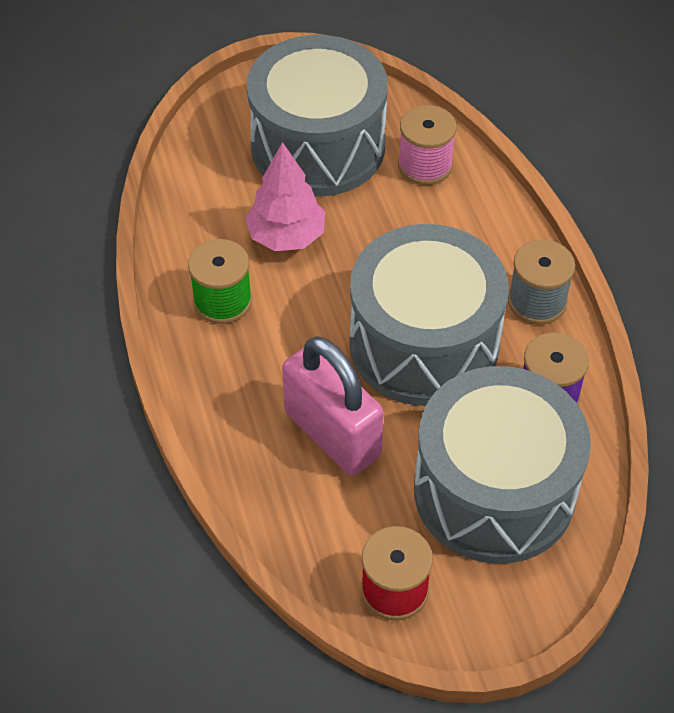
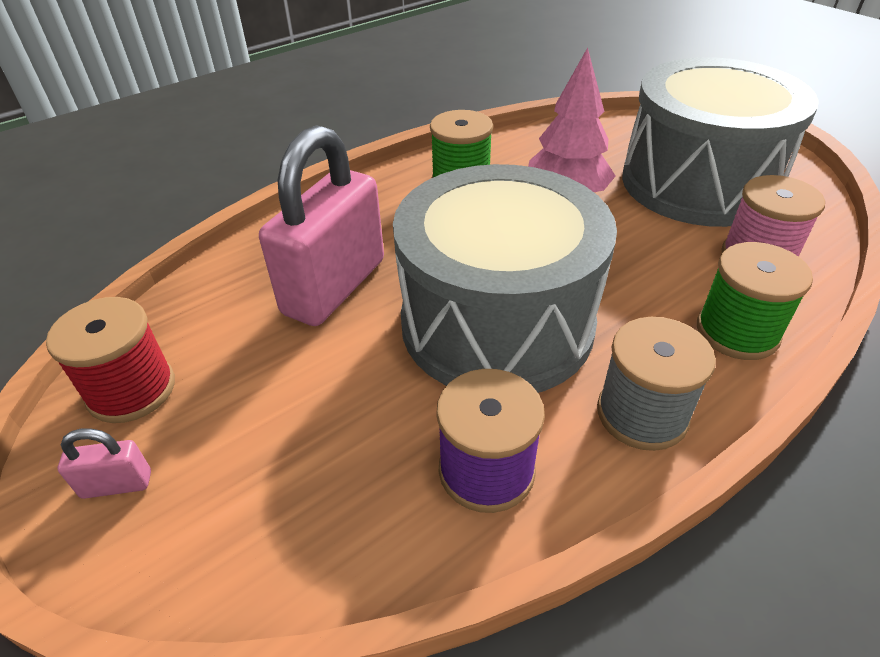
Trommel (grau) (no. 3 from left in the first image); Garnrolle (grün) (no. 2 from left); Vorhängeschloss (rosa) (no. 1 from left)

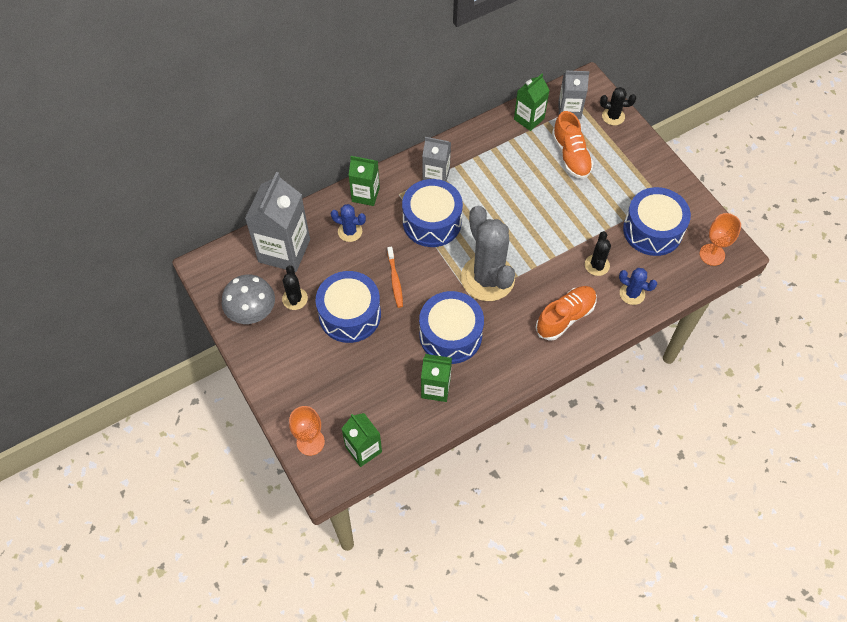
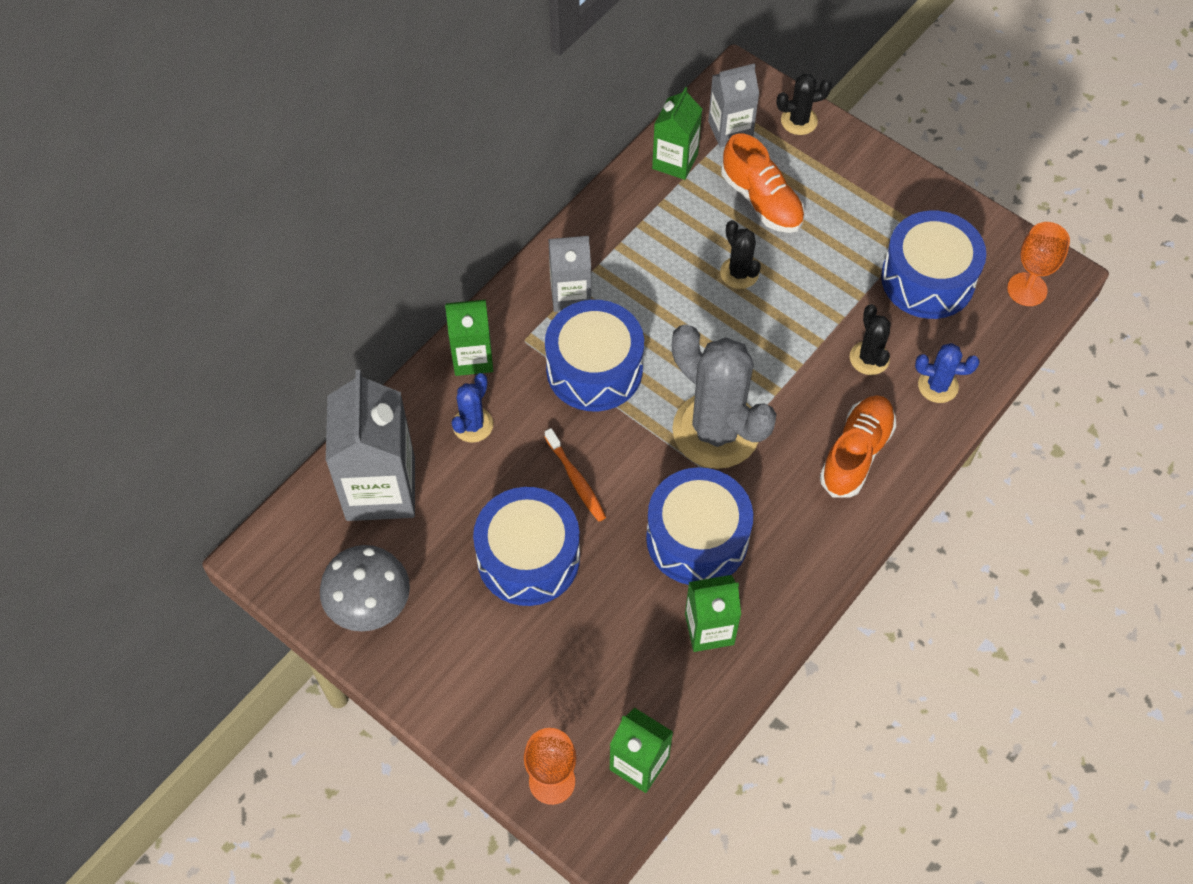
Kaktus (blau) (no. 1 from left); Kaktus (schwarz) (no. 1 from left)

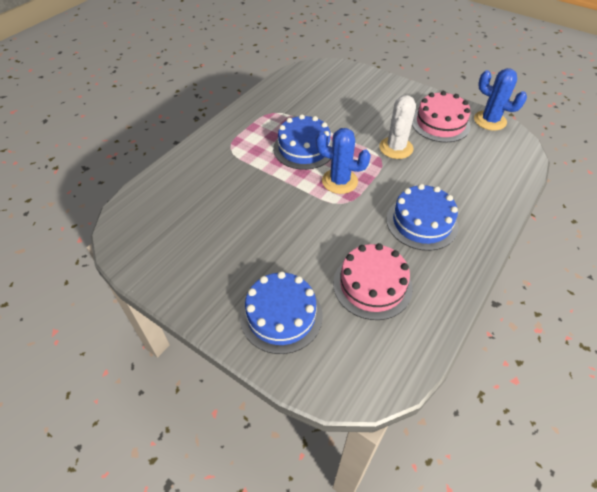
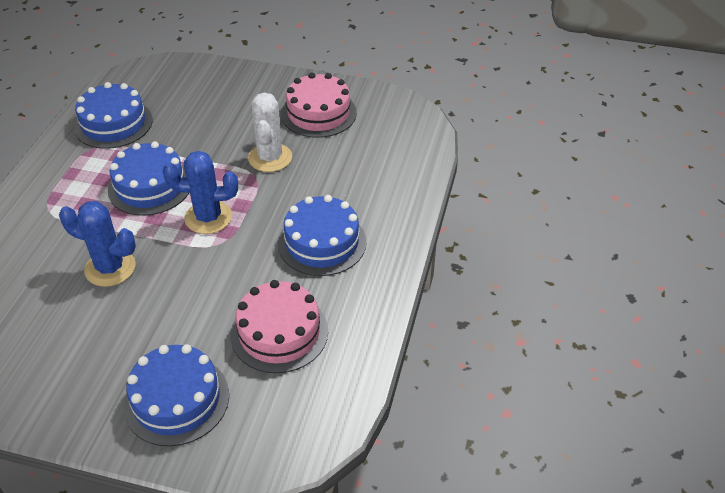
Kaktus (blau) (no. 1 from left); Kuchen (blau) (no. 1 from left)

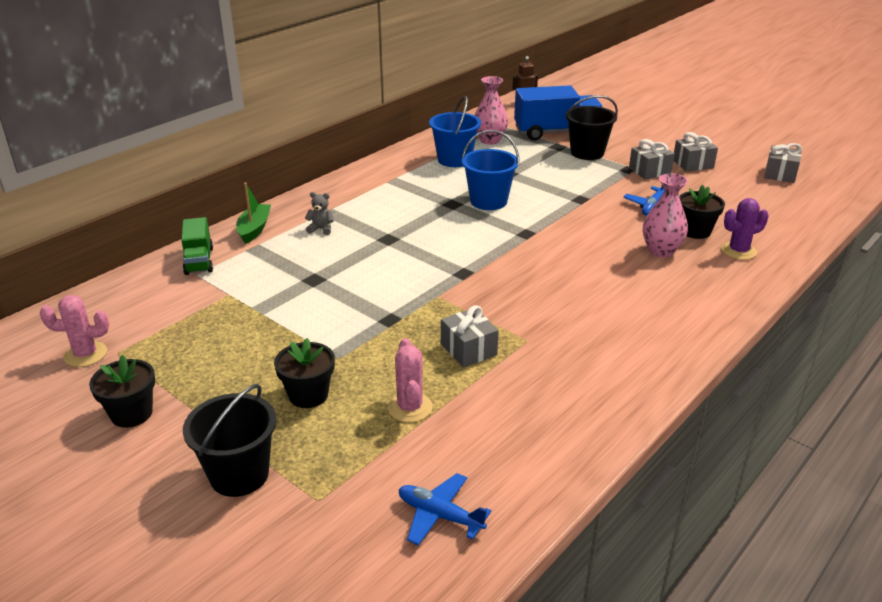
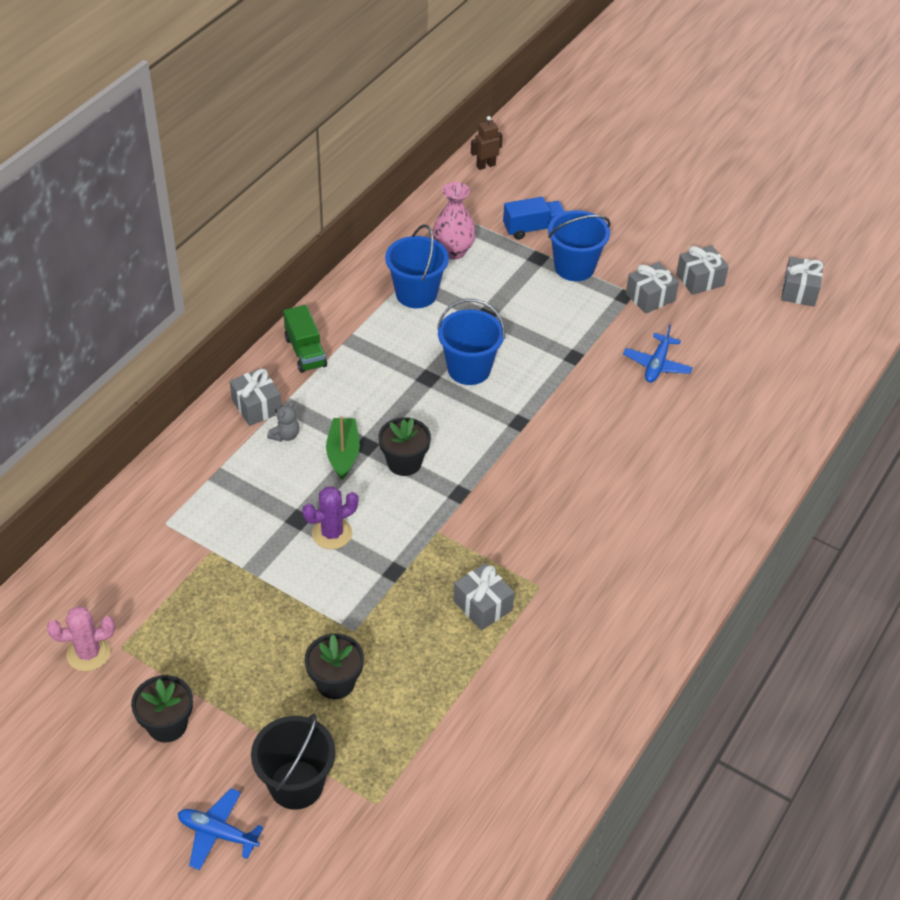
Lastwagen (blau); Eimer (blau) (no. 3 from left); Vase (rosa) (no. 2 from left in the first image); Boot (grün); Blumentopf (schwarz) (no. 3 from left); Teddybär (grau); Kaktus (lila); Lastwagen (grün); Kaktus (rosa) (no. 2 from left in the first image); Flugzeug (blau) (no. 1 from left); Geschenk (grau) (no. 1 from left)

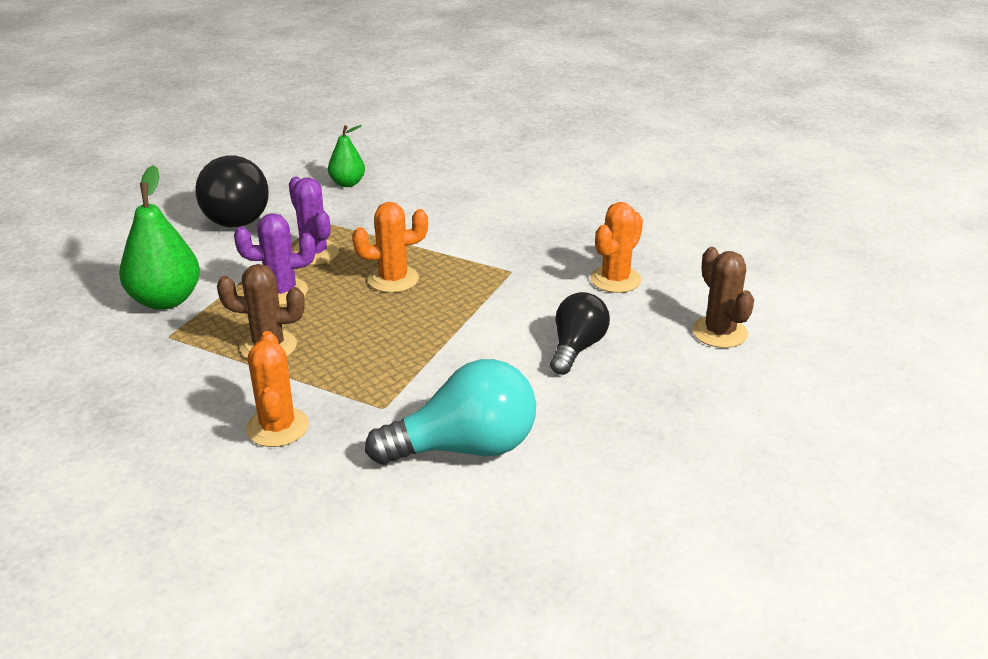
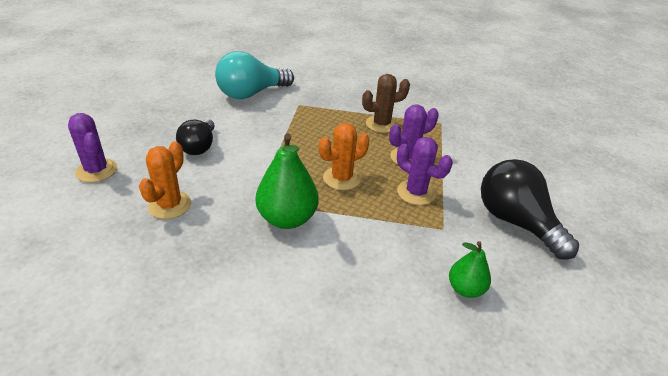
Birne (grün) (no. 1 from left); Kaktus (lila) (no. 1 from left); Kaktus (orange) (no. 1 from left in the first image)

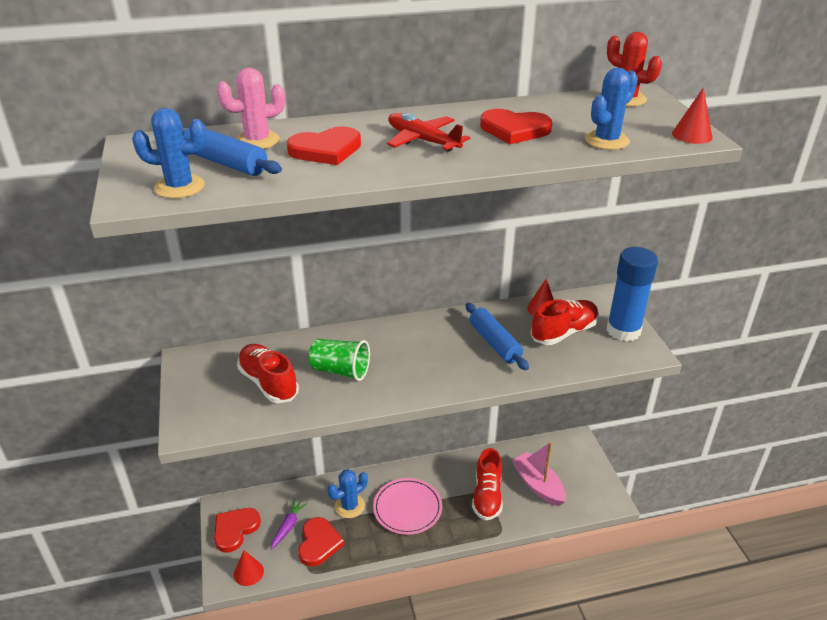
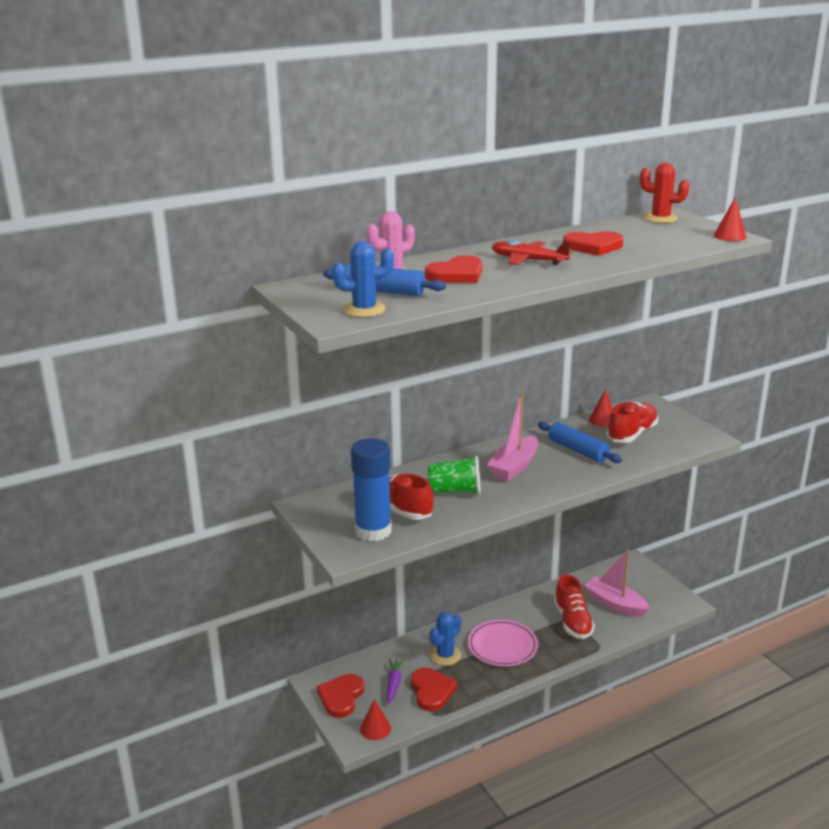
Kaktus (blau) (no. 3 from left in the first image); Klebestift (blau); Boot (rosa) (no. 1 from left)

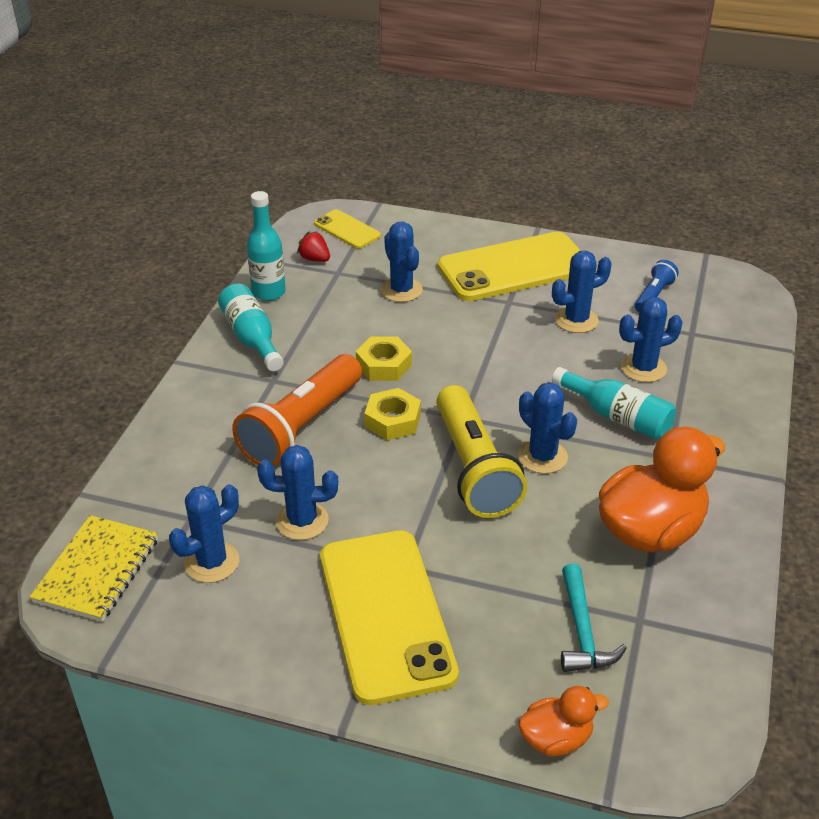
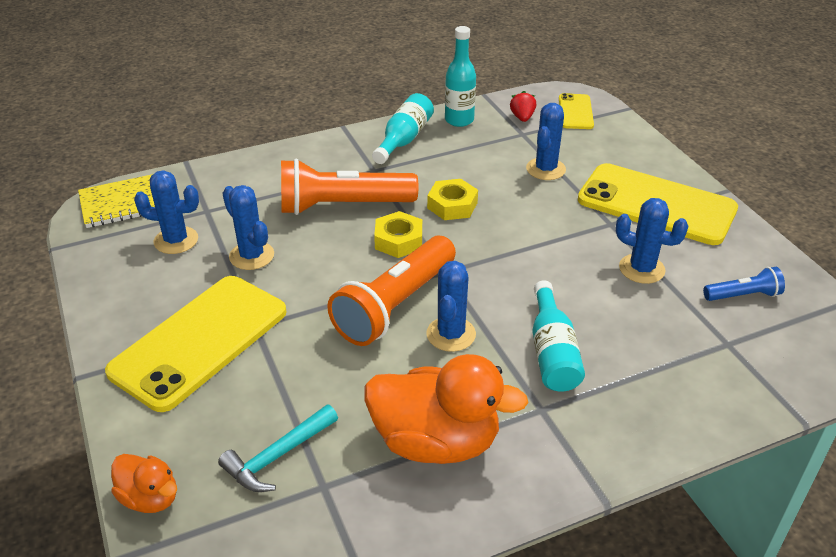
Kaktus (blau) (no. 6 from left in the first image); Taschenlampe (orange) (no. 2 from left)

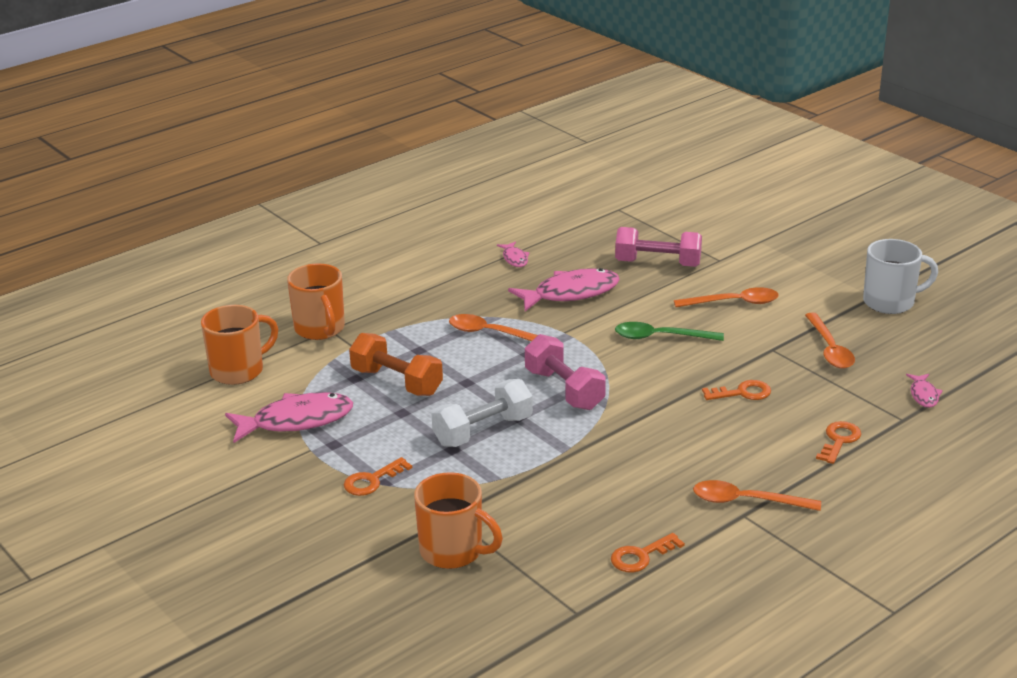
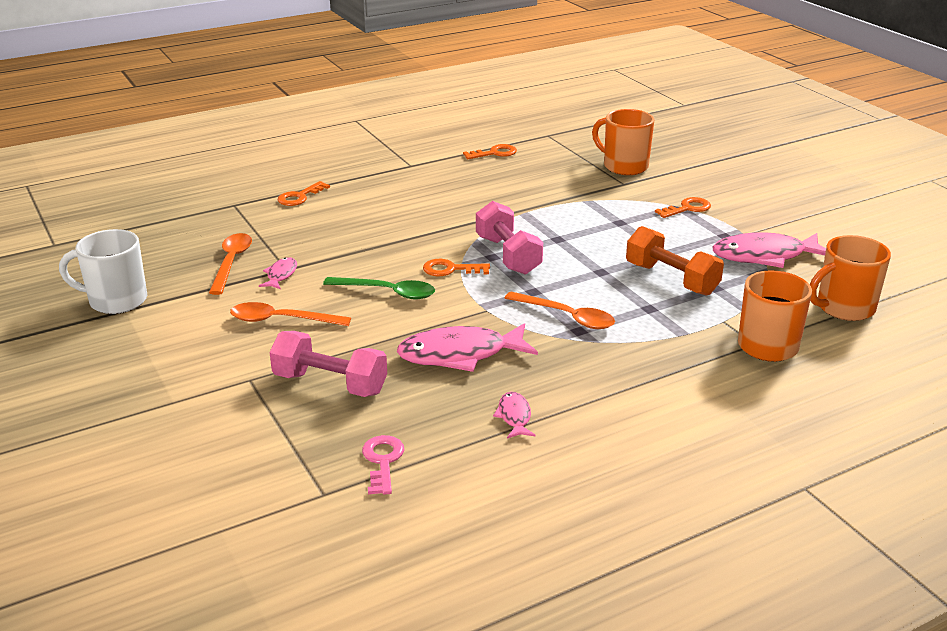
Fisch (rosa) (no. 1 from left); Hantel (weiß); Schlüssel (orange) (no. 2 from left); Löffel (orange) (no. 3 from left in the first image); Schlüssel (rosa)

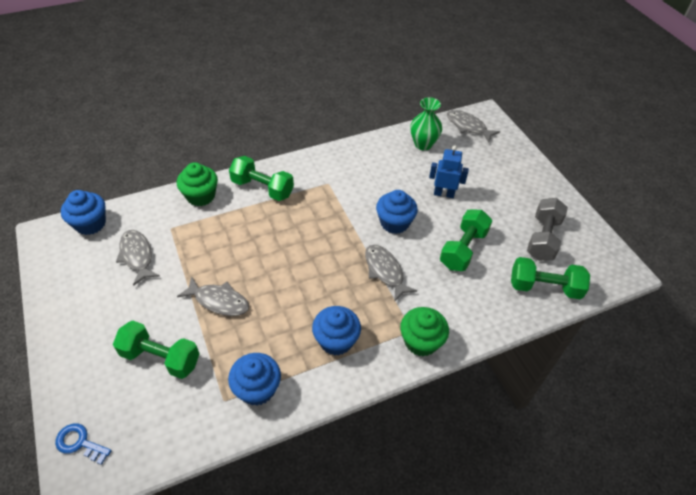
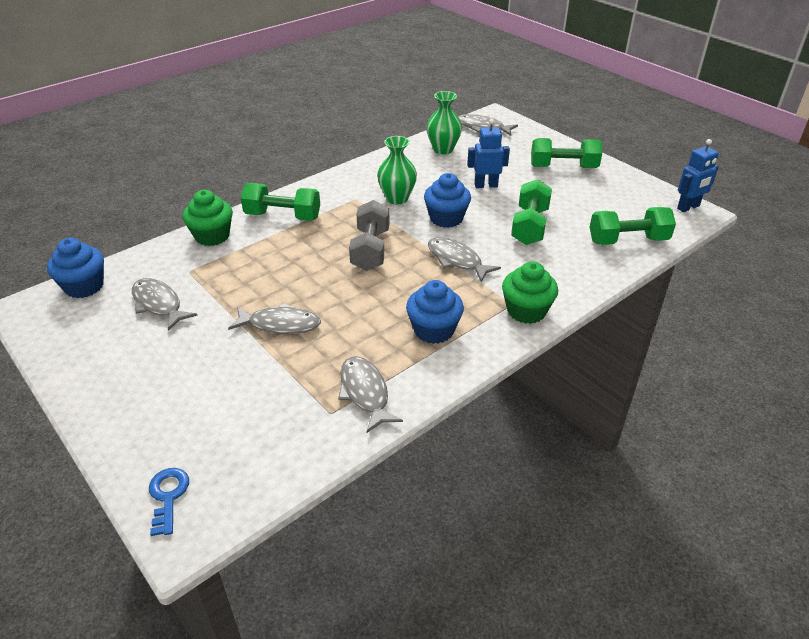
Hantel (grau); Hantel (grün) (no. 3 from left); Fisch (grau) (no. 3 from left); Schlüssel (blau); Vase (grün) (no. 1 from left); Roboter (blau) (no. 2 from left)

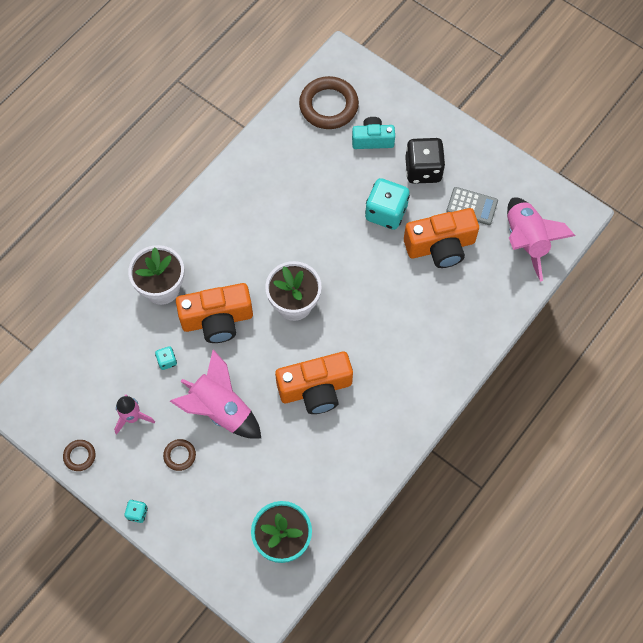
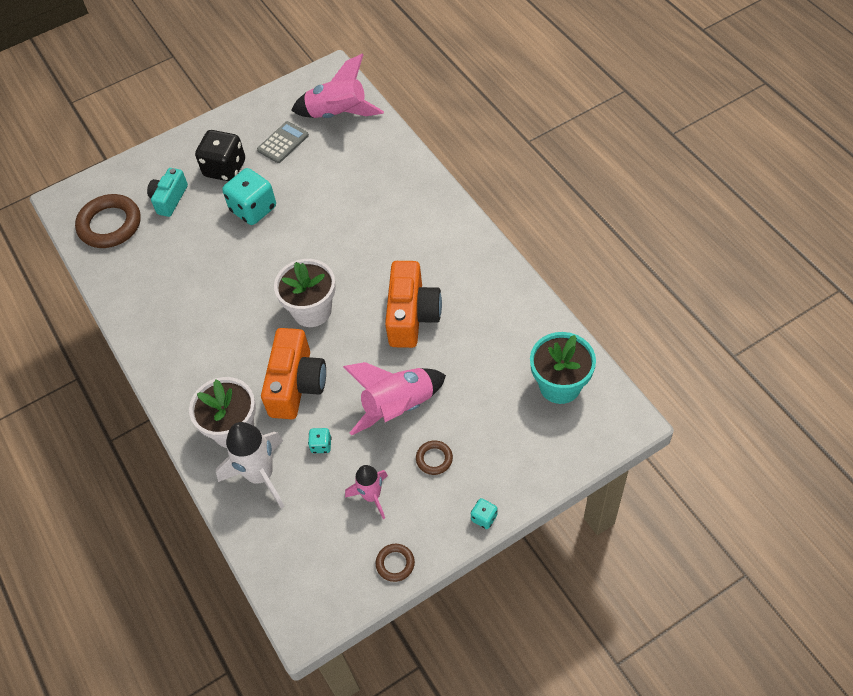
Kamera (orange) (no. 3 from left in the first image); Rakete (weiß)

